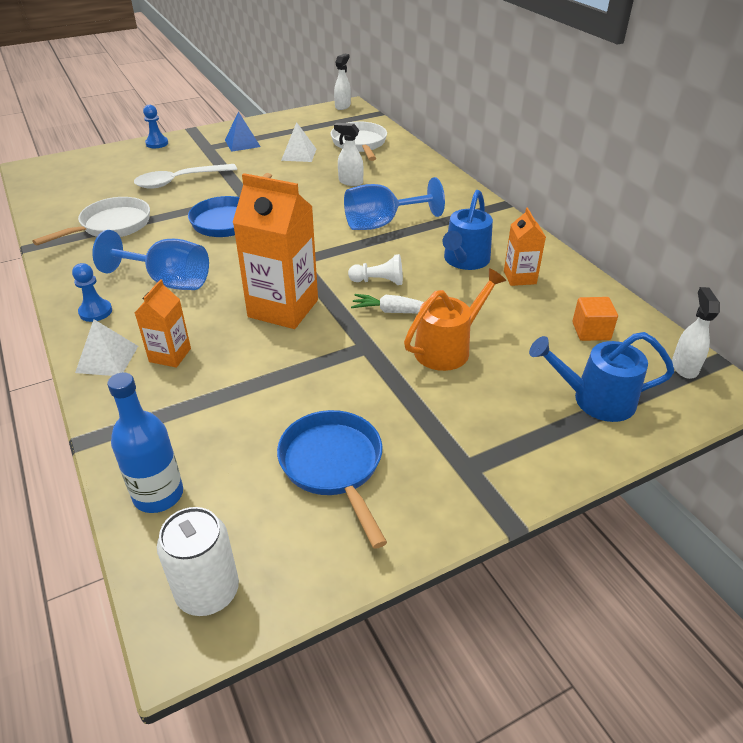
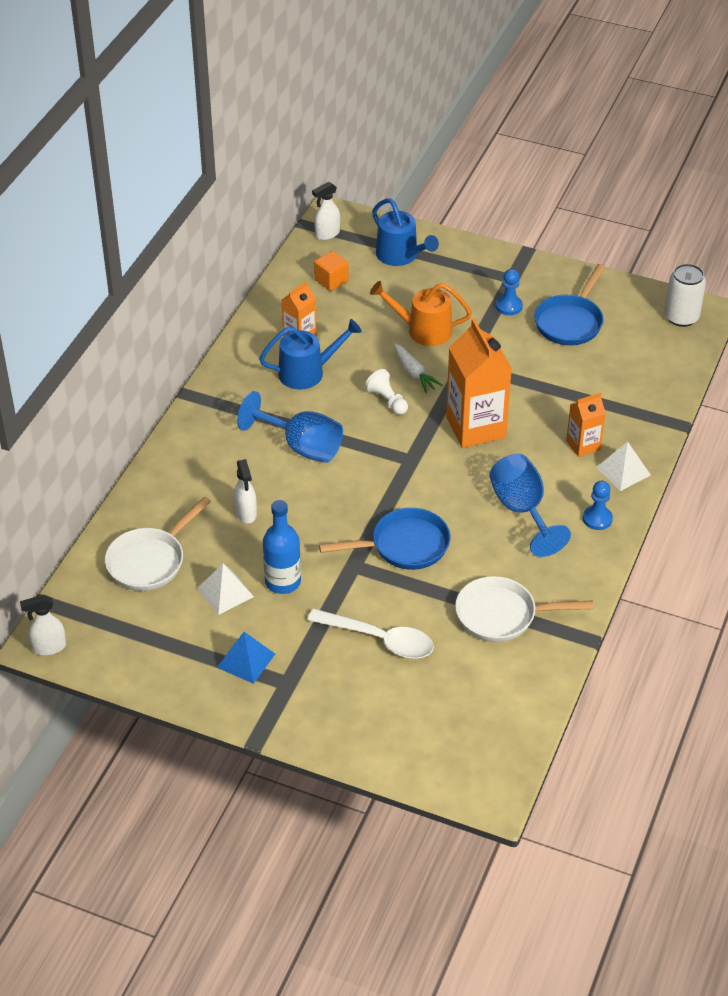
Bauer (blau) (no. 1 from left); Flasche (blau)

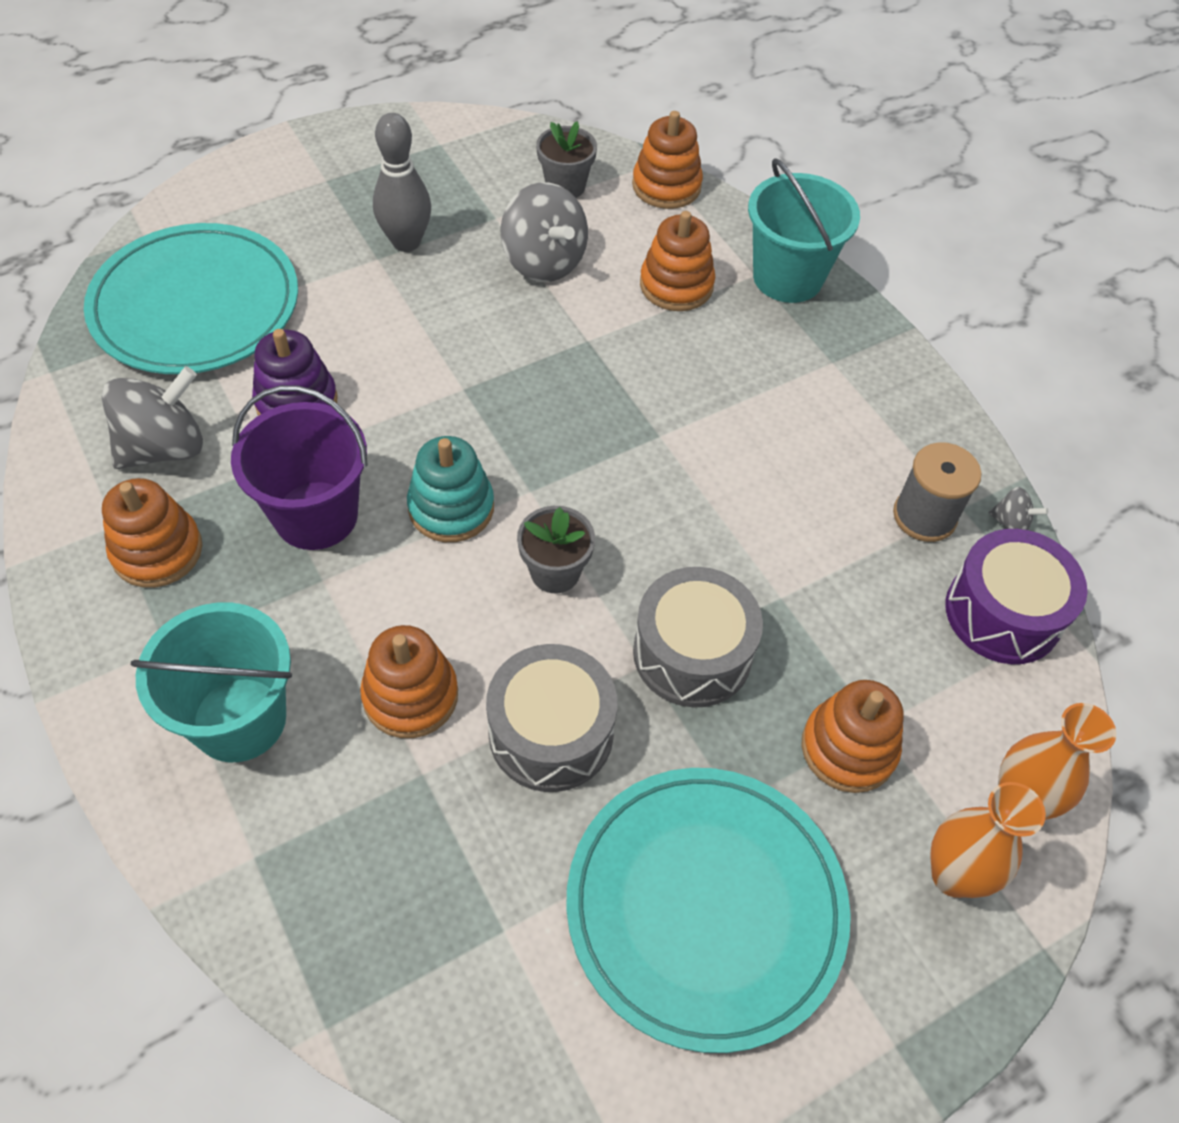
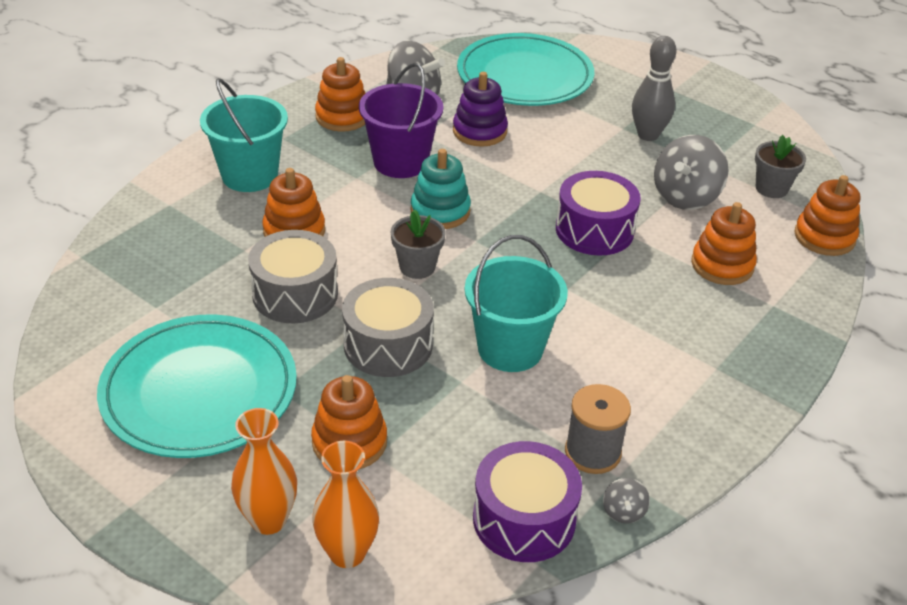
Eimer (türkis) (no. 2 from left); Trommel (lila) (no. 2 from left)

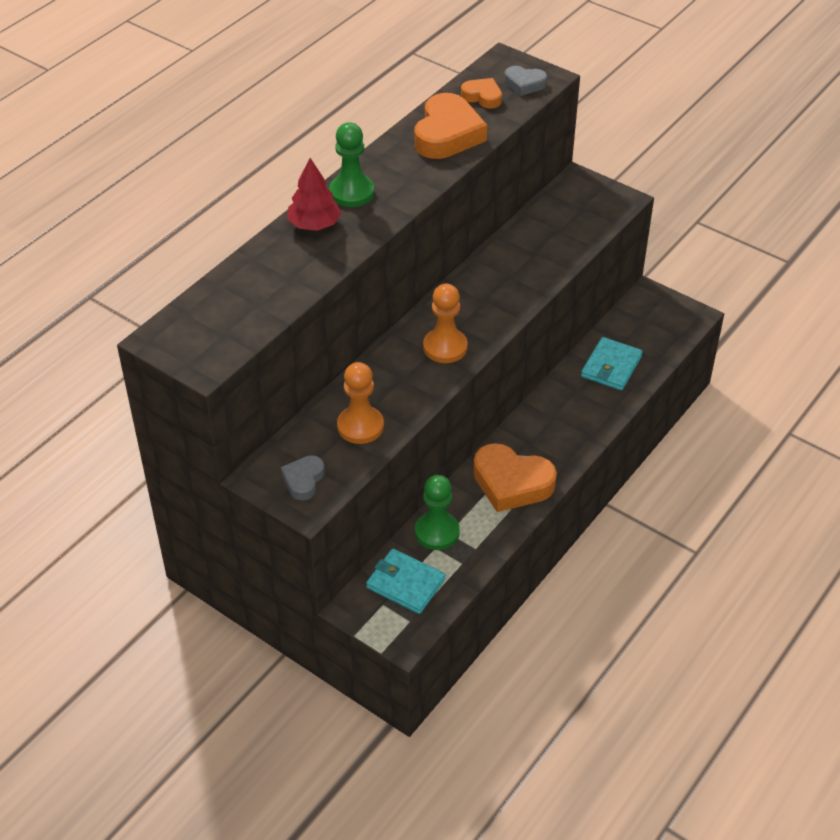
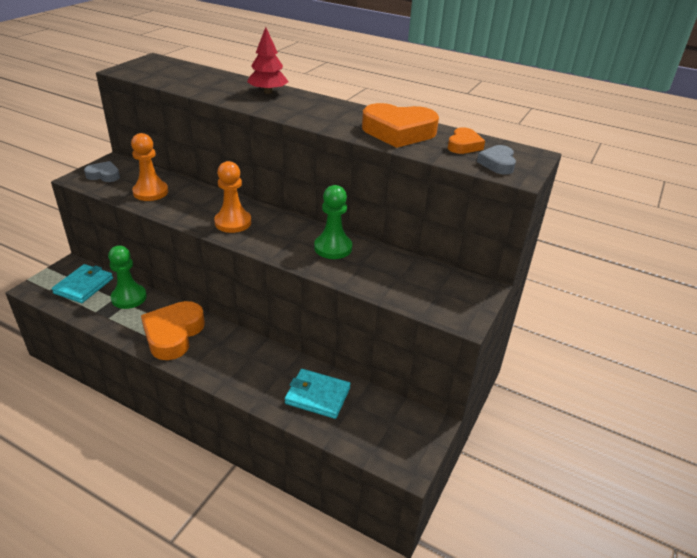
Bauer (grün) (no. 2 from left)

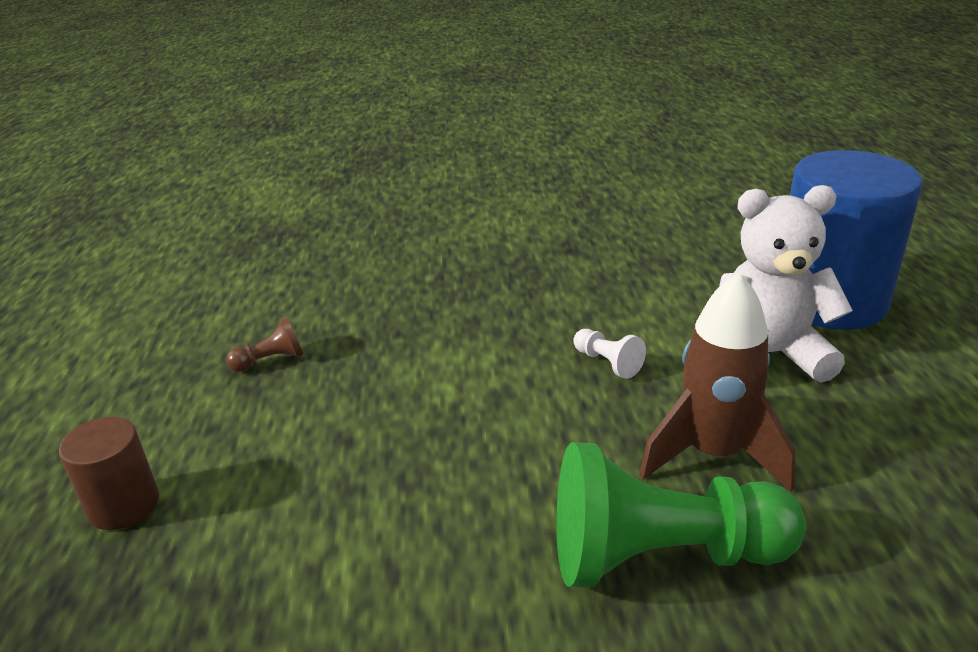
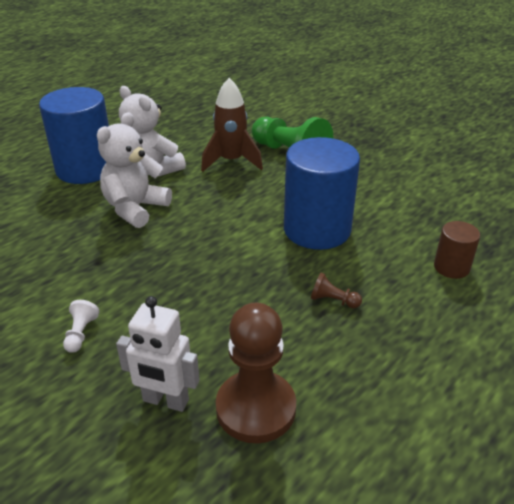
Bauer (weiß); Teddybär (weiß) (no. 1 from left); Vollzylinder (blau) (no. 2 from left); Roboter (weiß); Bauer (braun) (no. 1 from left)

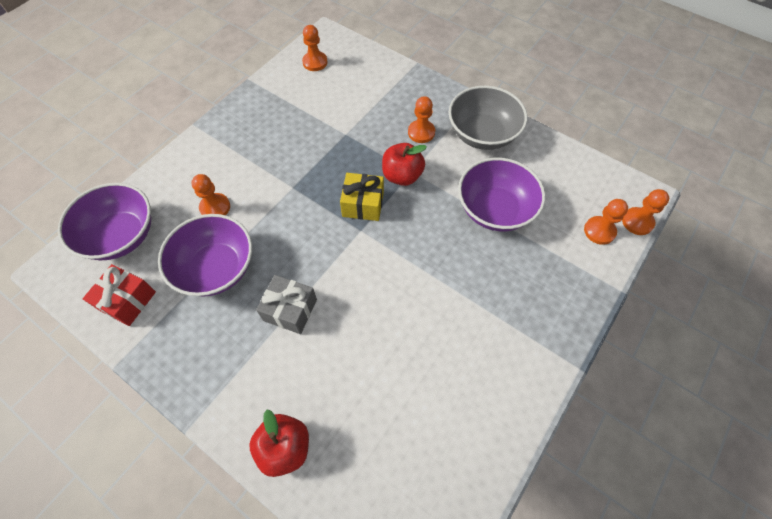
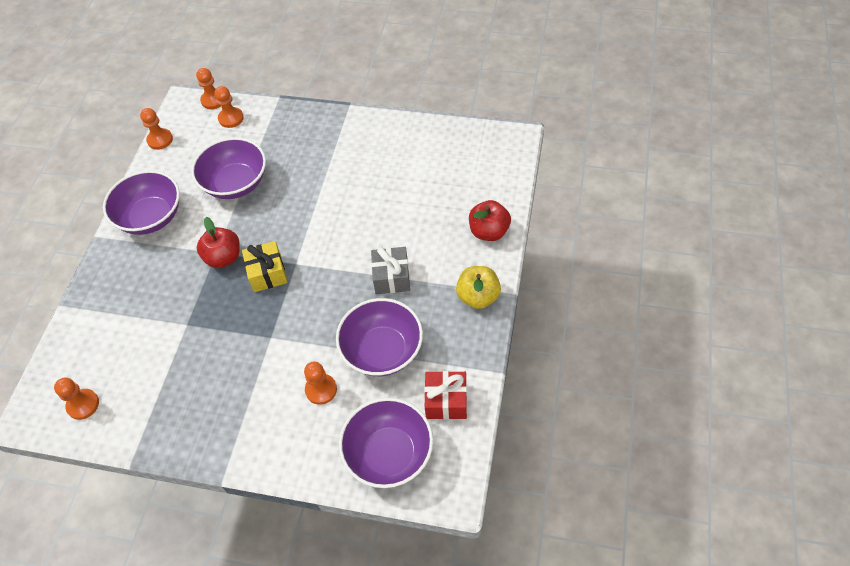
Schüssel (lila) (no. 1 from left); Bauer (orange) (no. 2 from left); Apfel (gelb)

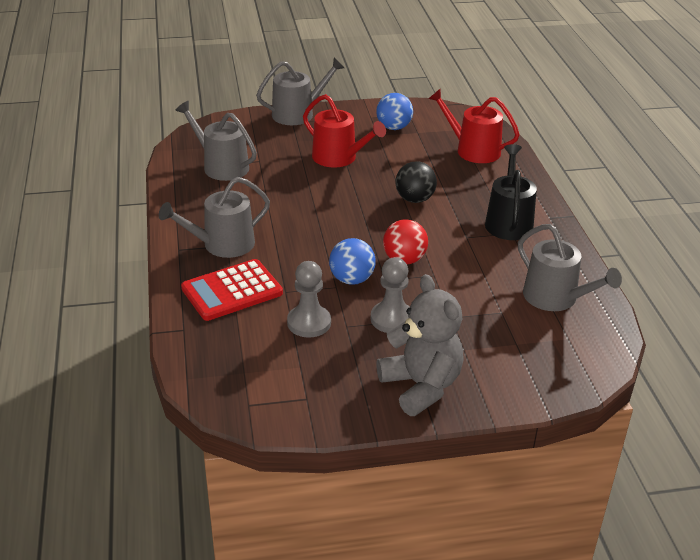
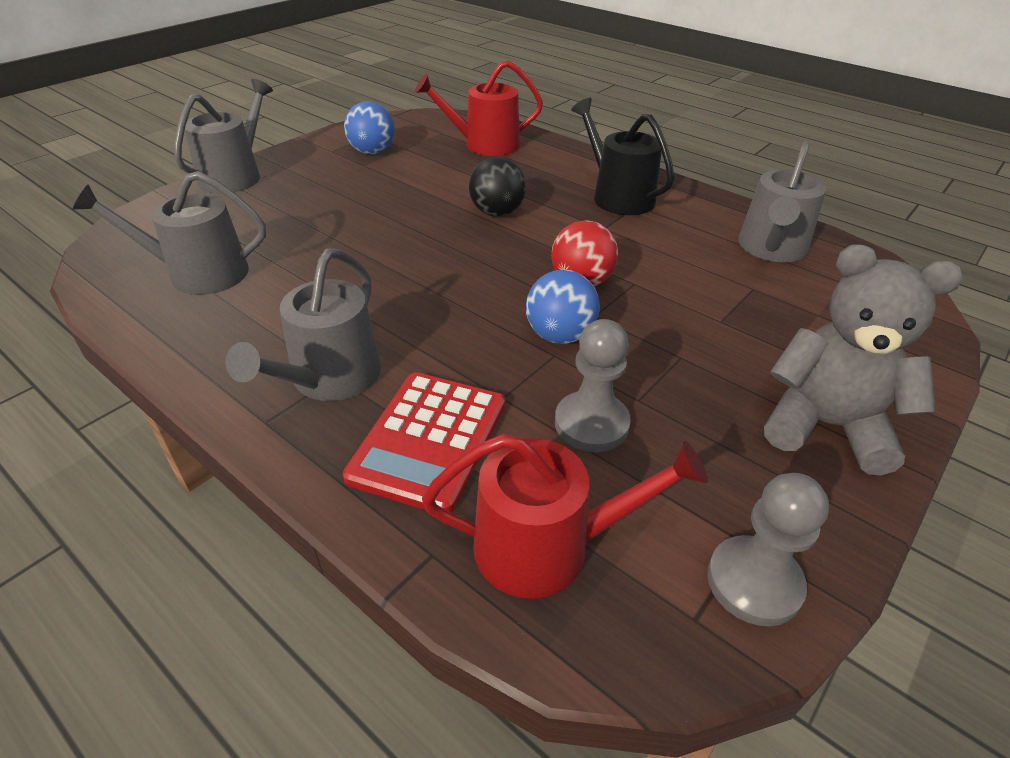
Gießkanne (rot) (no. 2 from left); Gießkanne (grau) (no. 4 from left); Bauer (grau) (no. 2 from left)

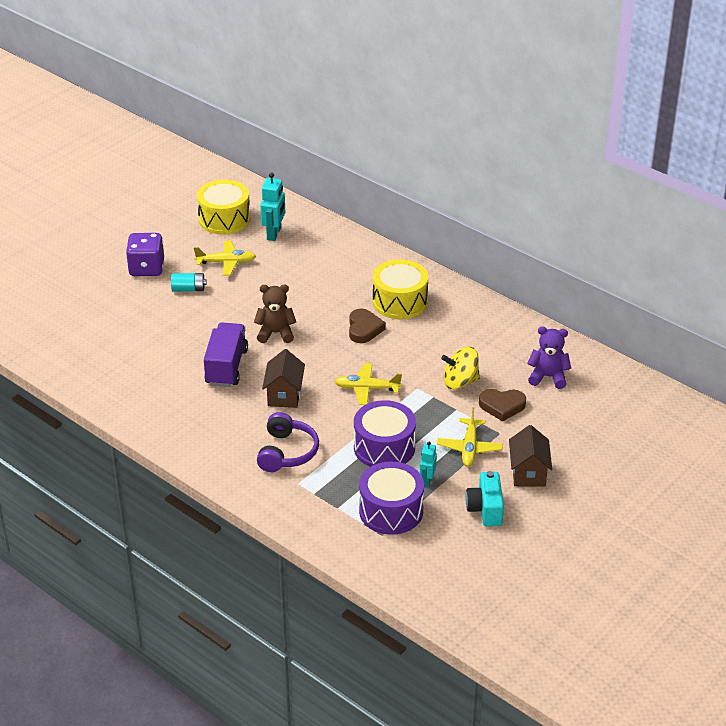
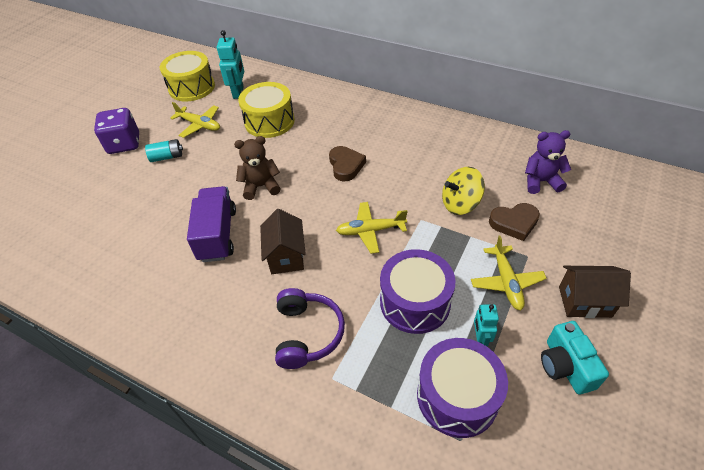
Flugzeug (gelb) (no. 1 from left); Trommel (gelb) (no. 2 from left); Haus (braun) (no. 2 from left)

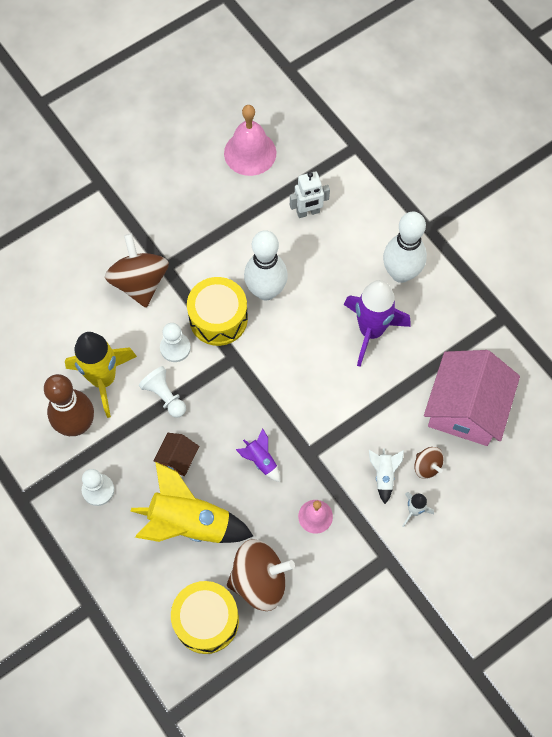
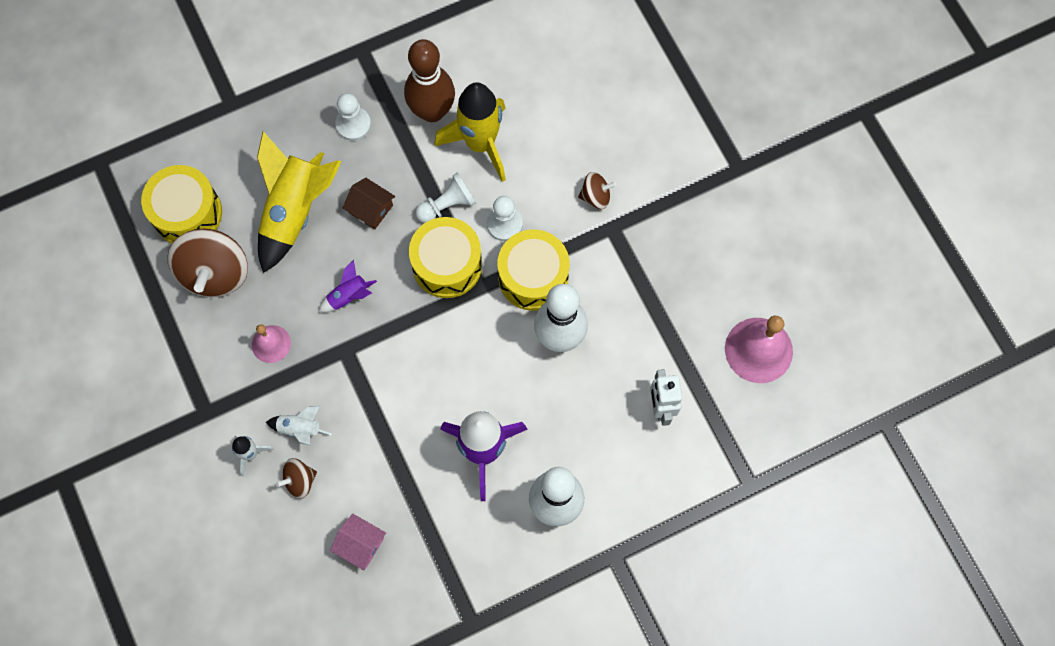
Kreisel (braun) (no. 3 from left); Haus (rosa); Trommel (gelb) (no. 2 from left)

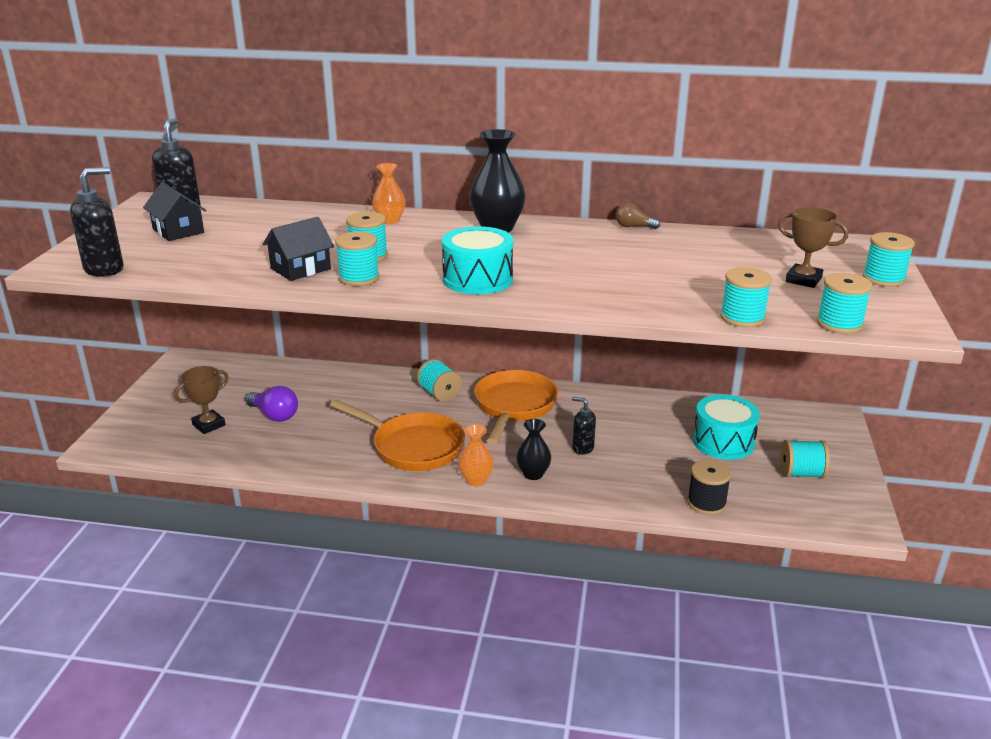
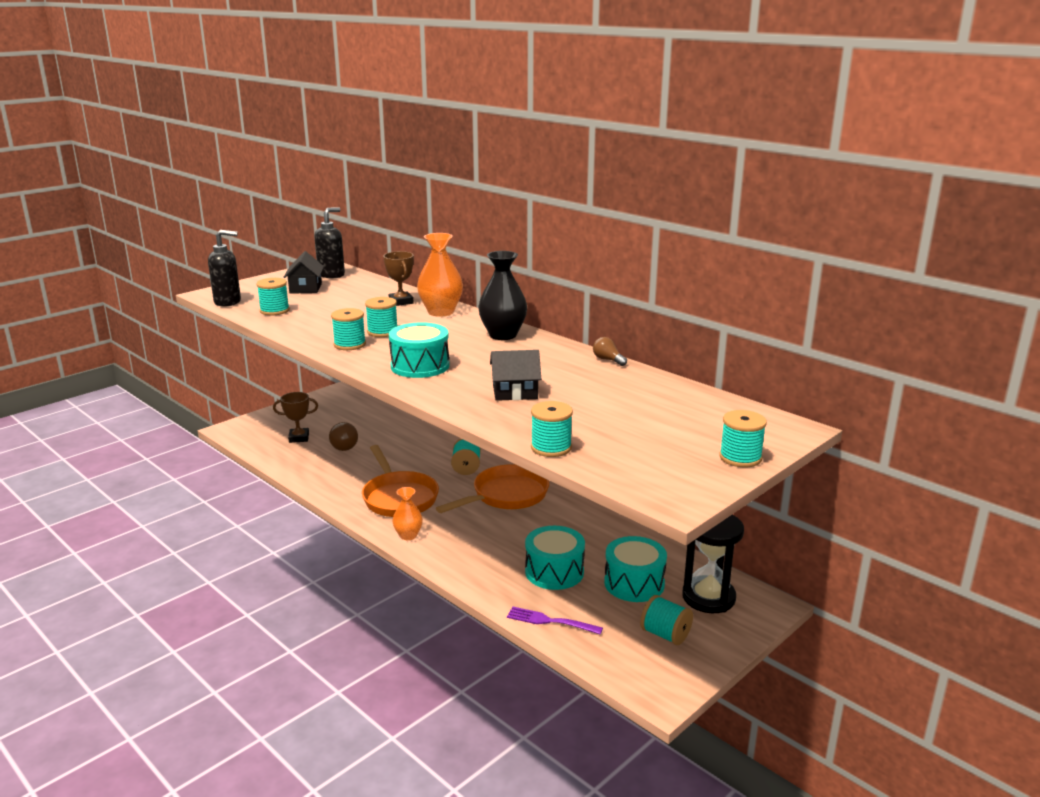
Vase (orange) (no. 2 from left); Pokal (braun) (no. 2 from left); Haus (schwarz) (no. 2 from left); Garnrolle (türkis) (no. 1 from left); Glühbirne (braun) (no. 1 from left); Seifenspender (schwarz) (no. 3 from left in the first image); Vase (schwarz) (no. 2 from left in the first image); Gabel (lila); Sanduhr (schwarz); Trommel (türkis) (no. 2 from left)

